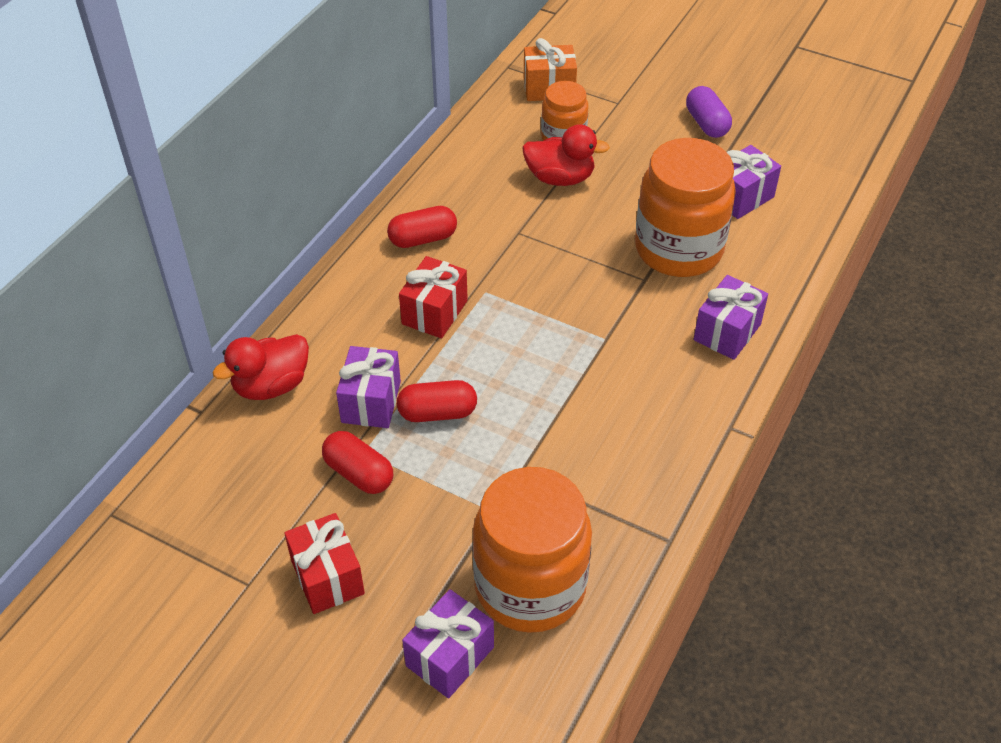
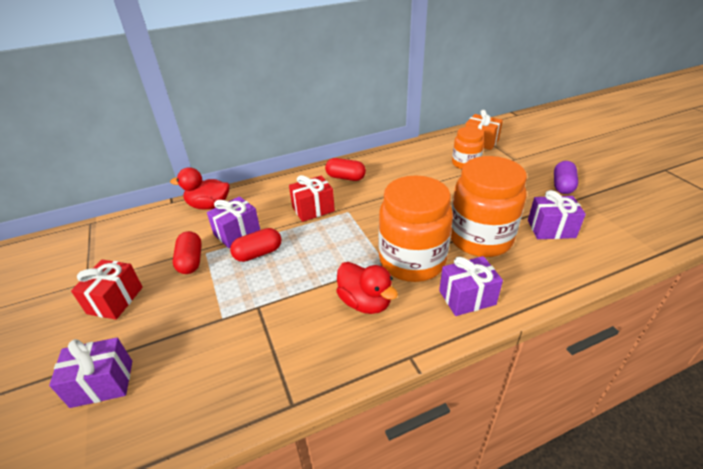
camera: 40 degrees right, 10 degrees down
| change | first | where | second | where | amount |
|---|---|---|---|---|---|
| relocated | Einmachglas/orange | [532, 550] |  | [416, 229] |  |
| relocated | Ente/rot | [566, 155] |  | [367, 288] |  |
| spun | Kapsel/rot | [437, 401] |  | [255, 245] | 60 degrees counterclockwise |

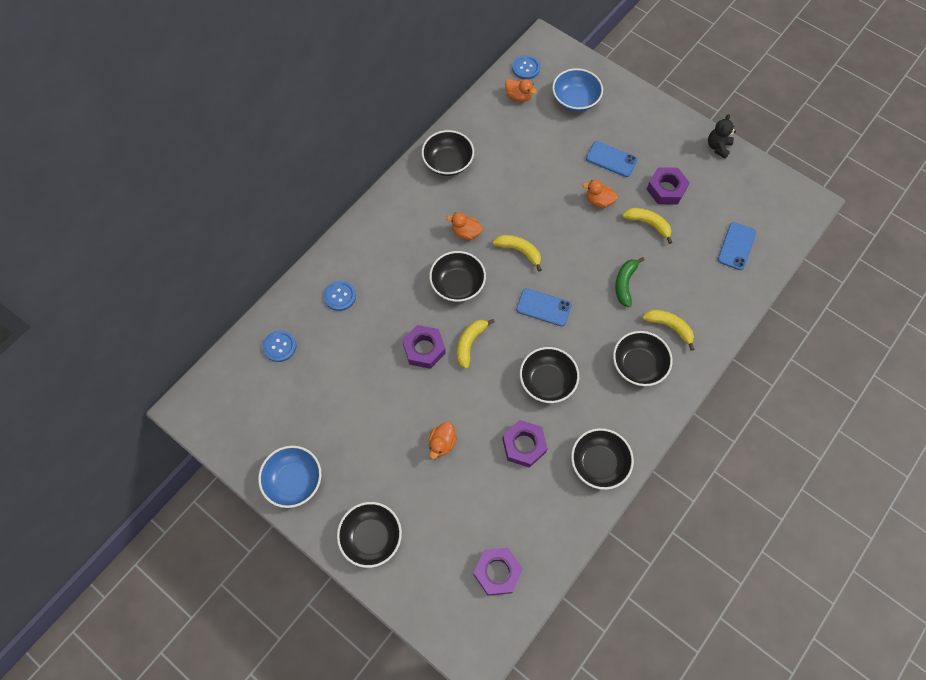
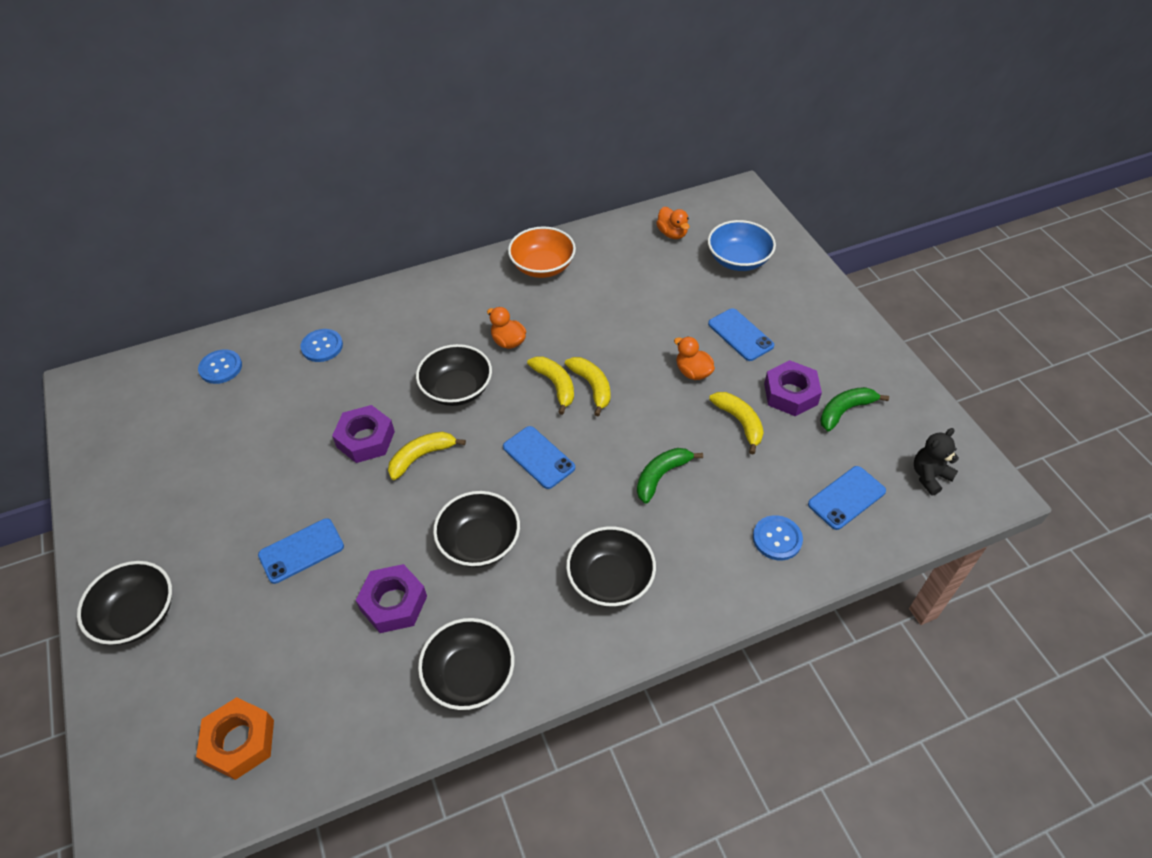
camera: 30 degrees right, 15 degrees down
| change | first | where | second | where | amount |
|---|---|---|---|---|---|
| missing | Schüssel/blau | [290, 477] |  |  |  |
| appeared |  |  | Banane/grün | [854, 409] |  |
| relocated | Knopf/blau | [526, 67] |  | [778, 537] |  |
| relocated | Banane/gelb | [668, 330] |  | [587, 386] |  |
| relocated | Teddybär/schwarz | [722, 136] |  | [936, 461] |  |
| exchanged | Ente/orange | [442, 440] | Handy/blau | [301, 551] |  |
| colour | Schüssel/schwarz | [448, 153] | Schüssel/orange | [542, 252] |  |
| colour | Sechskantmutter/lila | [498, 572] | Sechskantmutter/orange | [235, 738] |  |

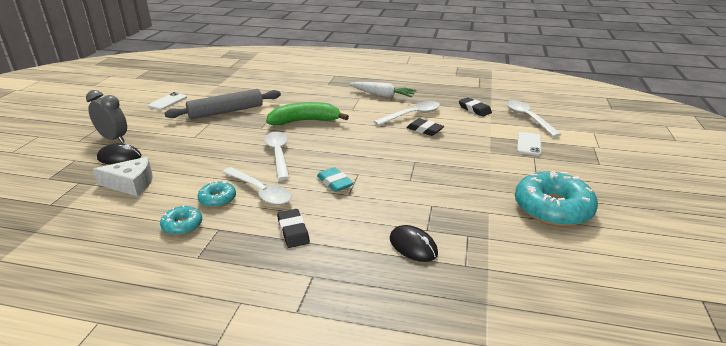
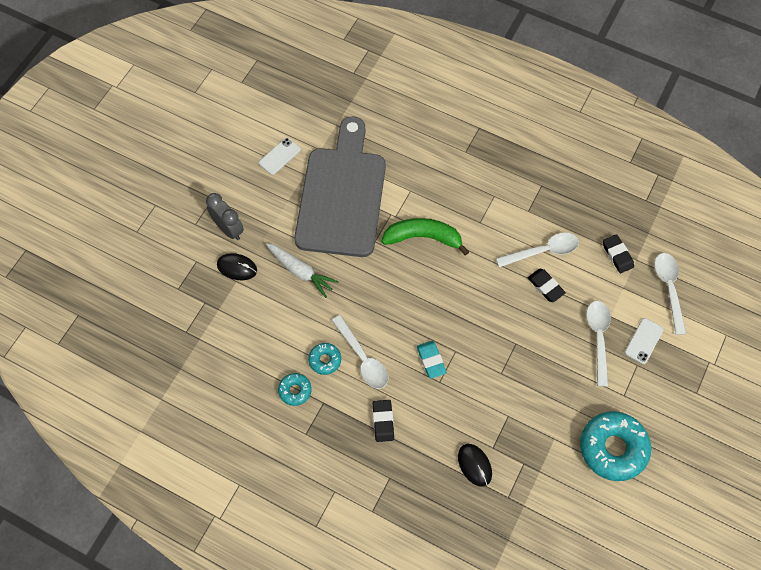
camera: 15 degrees right, 35 degrees up
| change | first | where | second | where | amount |
|---|---|---|---|---|---|
| missing | Käse/weiß | [123, 176] |  |  |  |
| relocated | Löffel/weiß | [277, 156] |  | [598, 344] |  |
| relocated | Karotte/weiß | [382, 90] |  | [302, 270] |  |
| exchanged | Nudelholz/grau | [222, 104] | Schneidebrett/grau | [340, 187] |  |

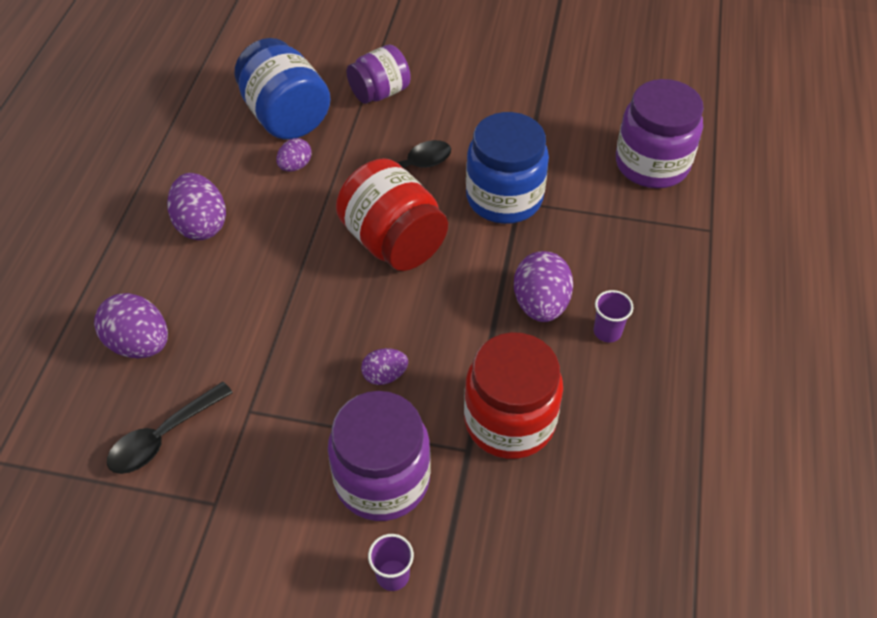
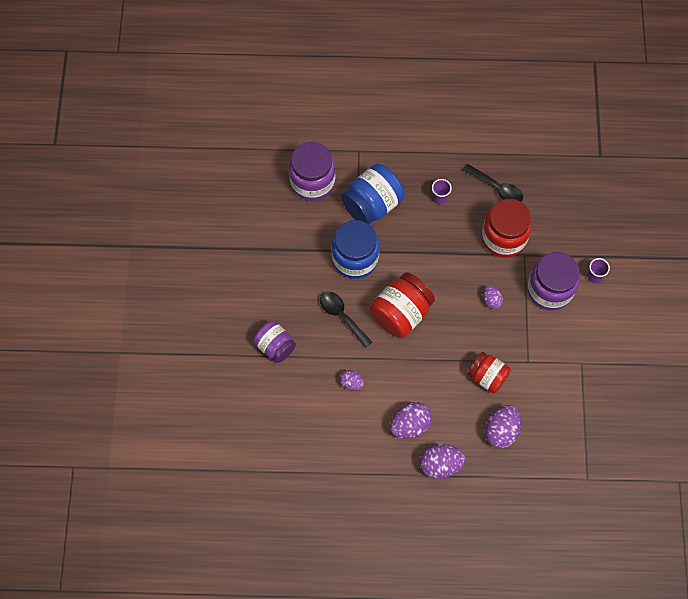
camera: 100 degrees left, 15 degrees up
| change | first | where | second | where | amount |
|---|---|---|---|---|---|
| appeared |  |  | Einmachglas/rot | [489, 373] |  |
| relocated | Löffel/schwarz | [170, 428] |  | [493, 183] |  |
| relocated | Einmachglas/blau | [282, 88] |  | [373, 194] |  |
| relocated | Ei/lila | [543, 286] |  | [443, 461] |  |

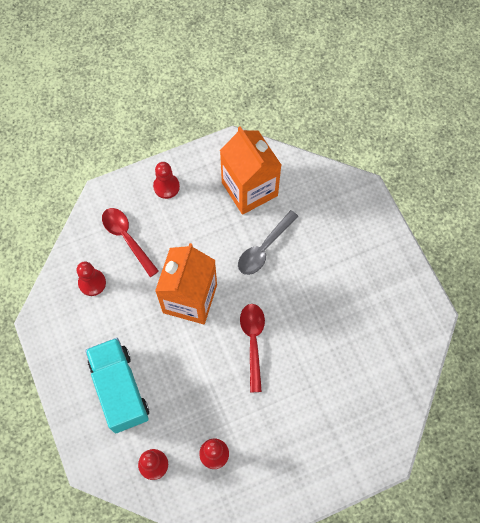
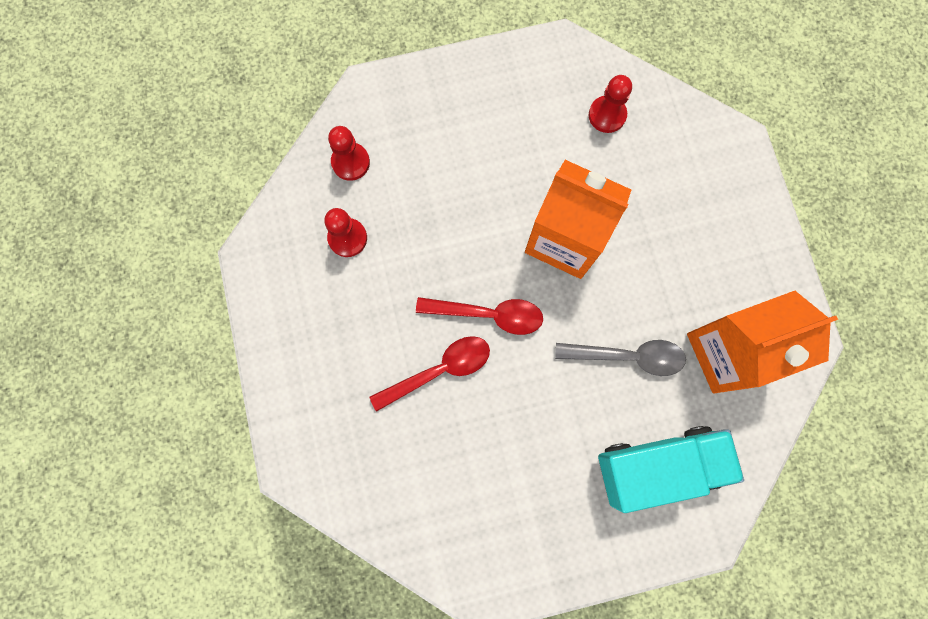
camera: 100 degrees right, 10 degrees up
| change | first | where | second | where | amount |
|---|---|---|---|---|---|
| missing | Bauer/rot | [166, 180] |  |  |  |
| relocated | Lastwagen/türkis | [117, 385] |  | [671, 469] |  |
| relocated | Löffel/rot | [130, 242] |  | [429, 374] |  |
| spun | Löffel/grau | [268, 242] |  | [620, 358] | 135 degrees clockwise |

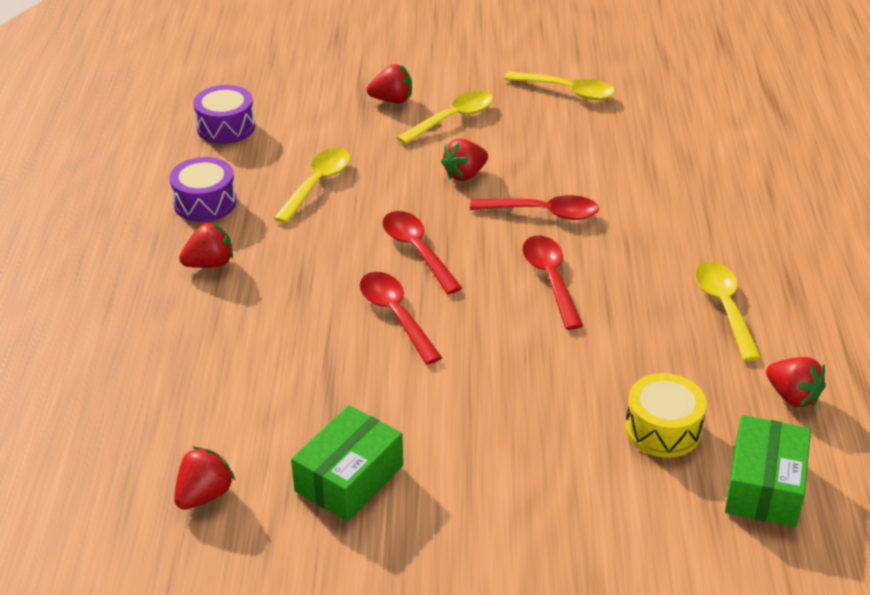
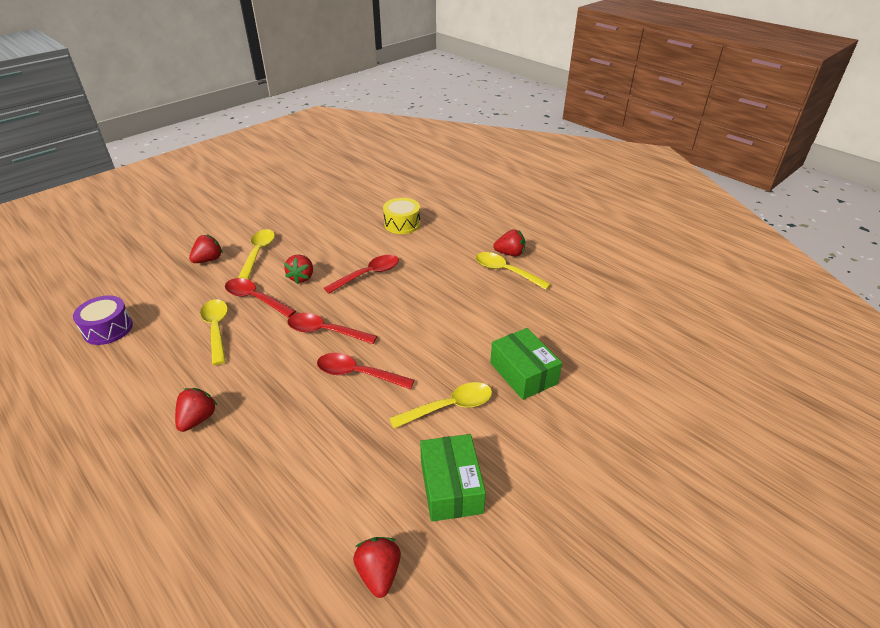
camera: 45 degrees left, 0 degrees up
| change | first | where | second | where | amount |
|---|---|---|---|---|---|
| missing | Trommel/lila | [203, 189] |  |  |  |
| relocated | Löffel/gelb | [559, 85] |  | [440, 405] |  |
| relocated | Löffel/rot | [552, 283] |  | [260, 298] |  |
| relocated | Trommel/gelb | [666, 415] |  | [401, 216] |  |
| relocated | Schachtel/grün | [768, 471] |  | [526, 364] |  |
| relocated | Erdbeere/rot | [796, 382] |  | [509, 242] |  |

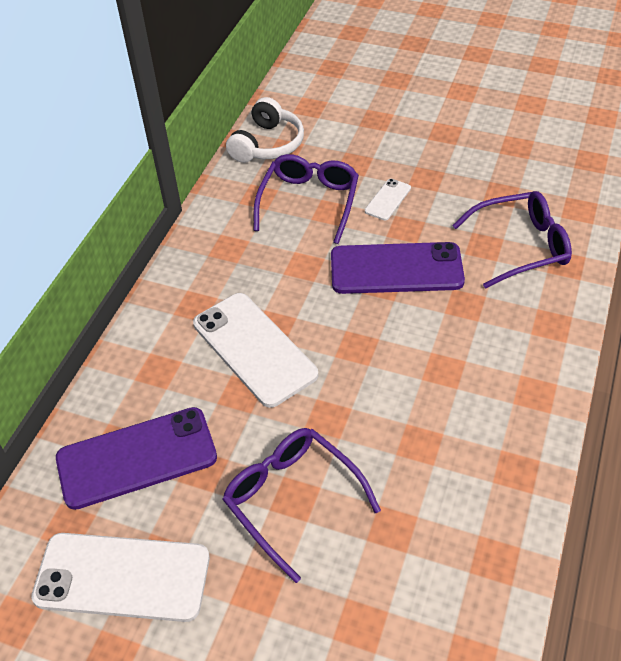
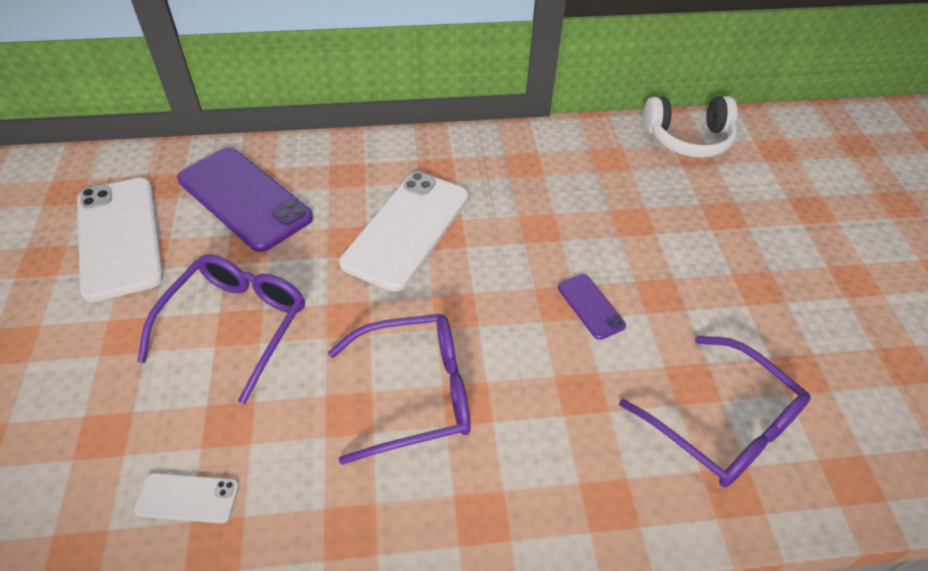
camera: 60 degrees right, 0 degrees up
| change | first | where | second | where | amount |
|---|---|---|---|---|---|
| relocated | Brille/lila | [306, 199] |  | [399, 389] |  |
| relocated | Handy/weiß | [388, 199] |  | [186, 498] |  |
| size | Handy/lila | [398, 268] |  | [592, 307] | x0.47 |

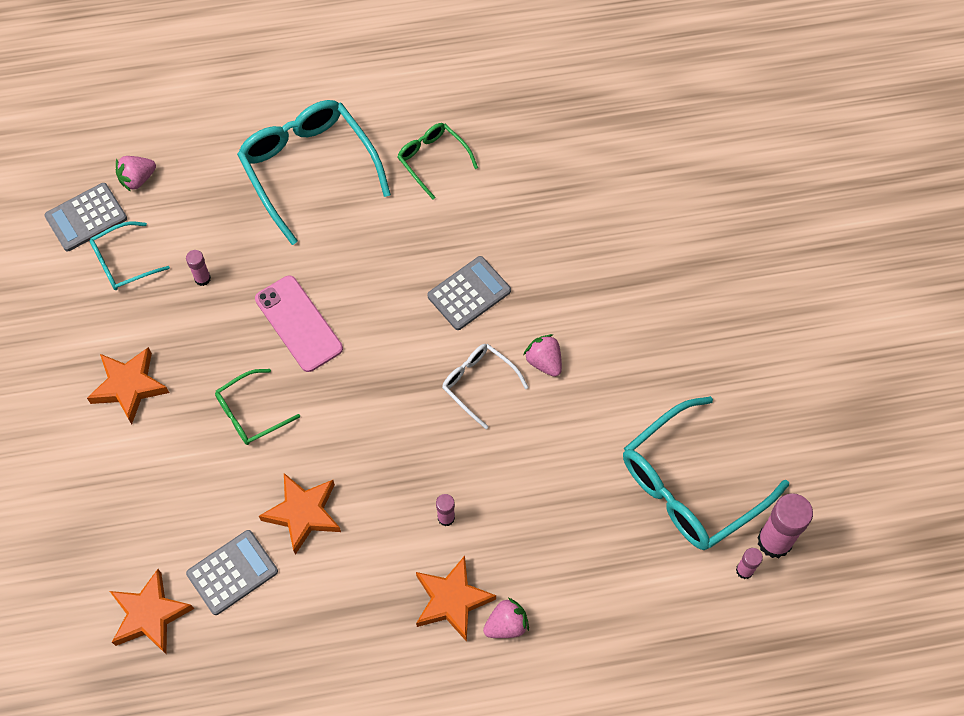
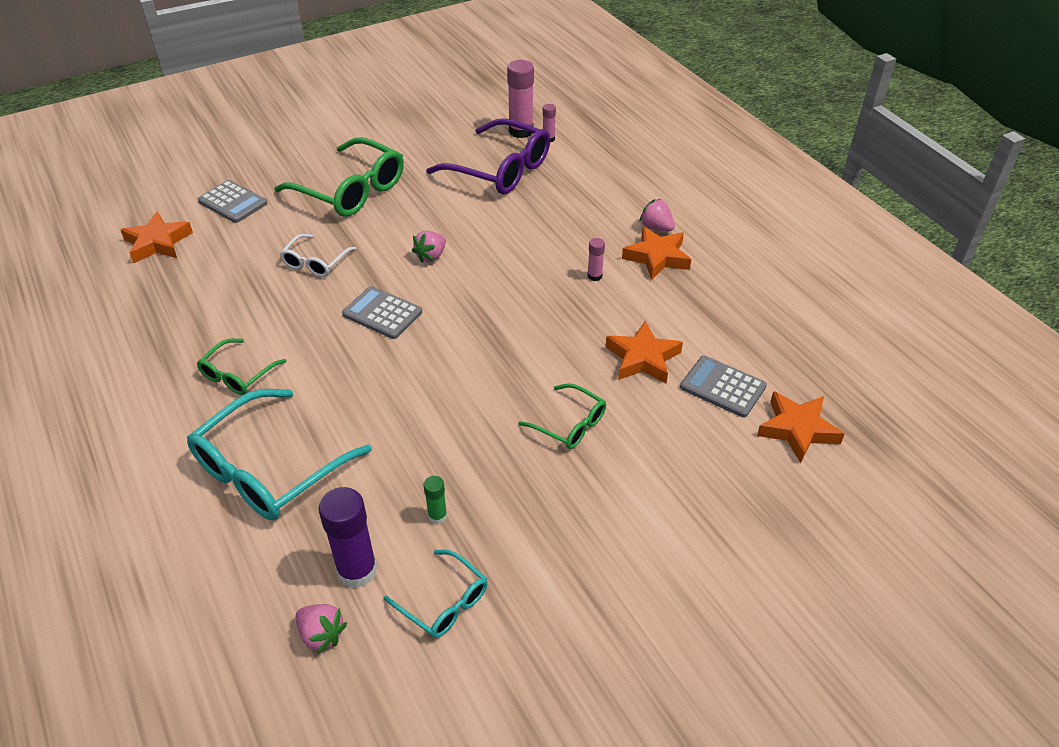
camera: 110 degrees left, 20 degrees down
| change | first | where | second | where | amount |
|---|---|---|---|---|---|
| missing | Handy/rosa | [299, 323] |  |  |  |
| appeared |  |  | Brille/grün | [339, 177] |  |
| appeared |  |  | Klebestift/lila | [348, 537] |  |
| relocated | Taschenrechner/grau | [85, 217] |  | [233, 201] |  |
| relocated | Stern/orange | [128, 385] |  | [157, 237] |  |
| relocated | Brille/weiß | [485, 386] |  | [318, 255] |  |
| colour | Klebestift/rosa | [198, 268] | Klebestift/grün | [435, 500] |  |
| colour | Brille/türkis | [706, 473] | Brille/lila | [488, 156] |  |

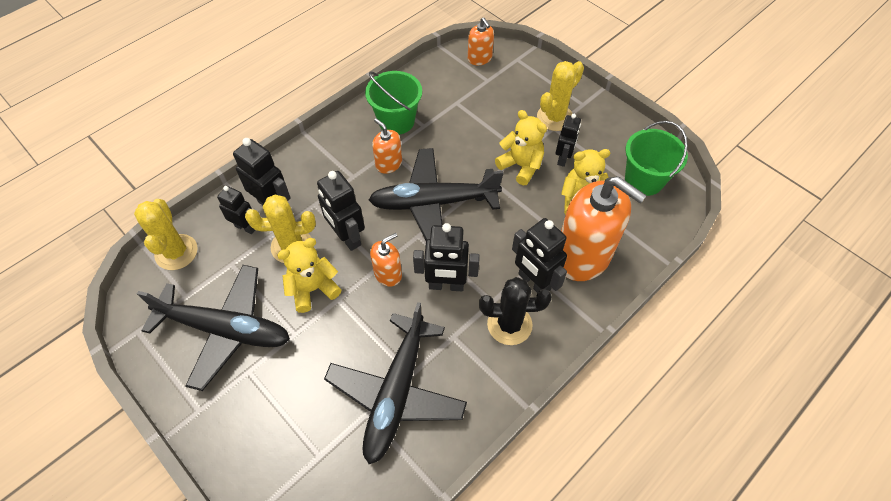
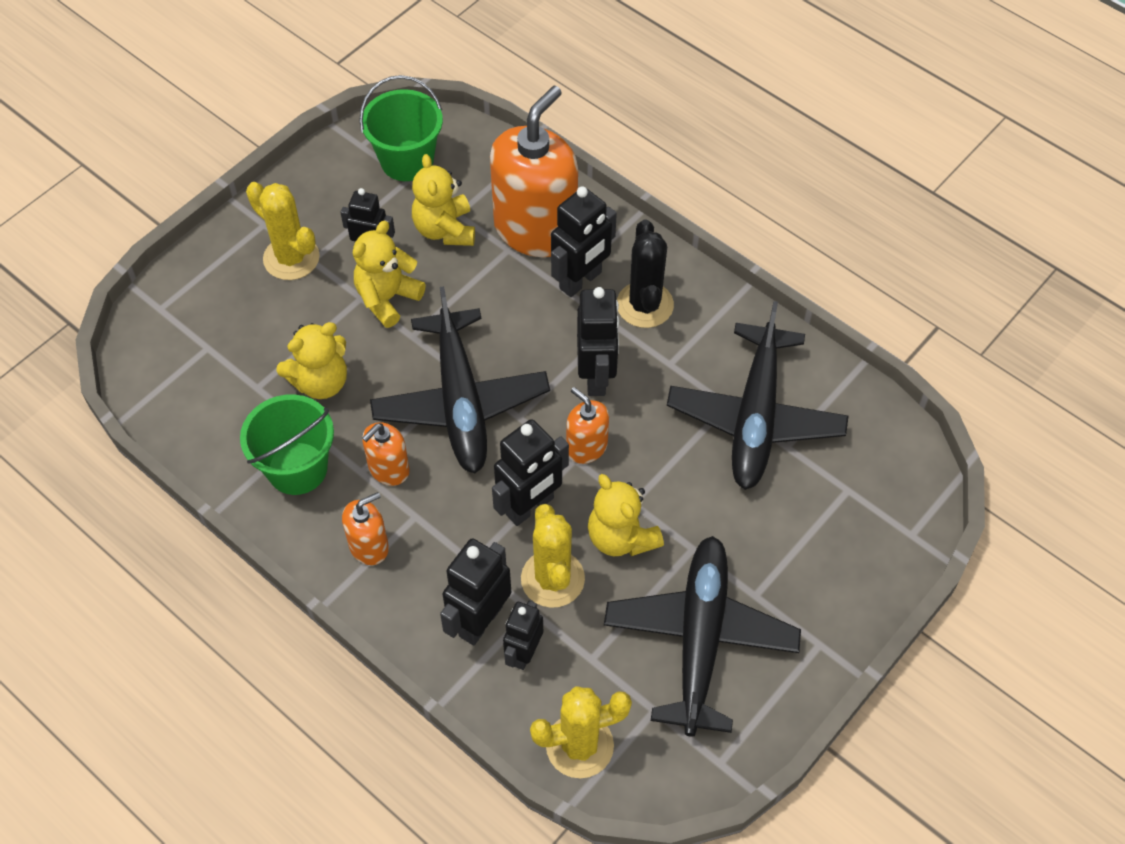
camera: 95 degrees left, 0 degrees up
| change | first | where | second | where | amount |
|---|---|---|---|---|---|
| appeared |  |  | Teddybär/gelb | [311, 360] |  |
| relocated | Seifenspender/orange | [481, 41] |  | [365, 528] |  |
| spun | Flugzeug/schwarz | [395, 383] |  | [757, 395] | 90 degrees clockwise |

